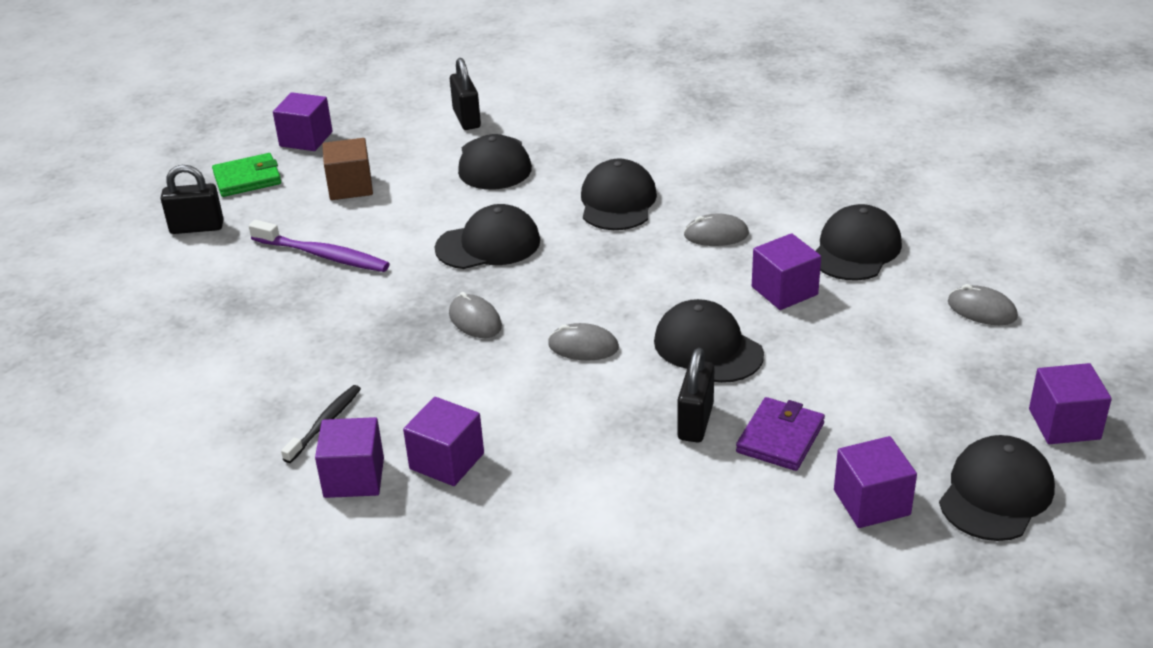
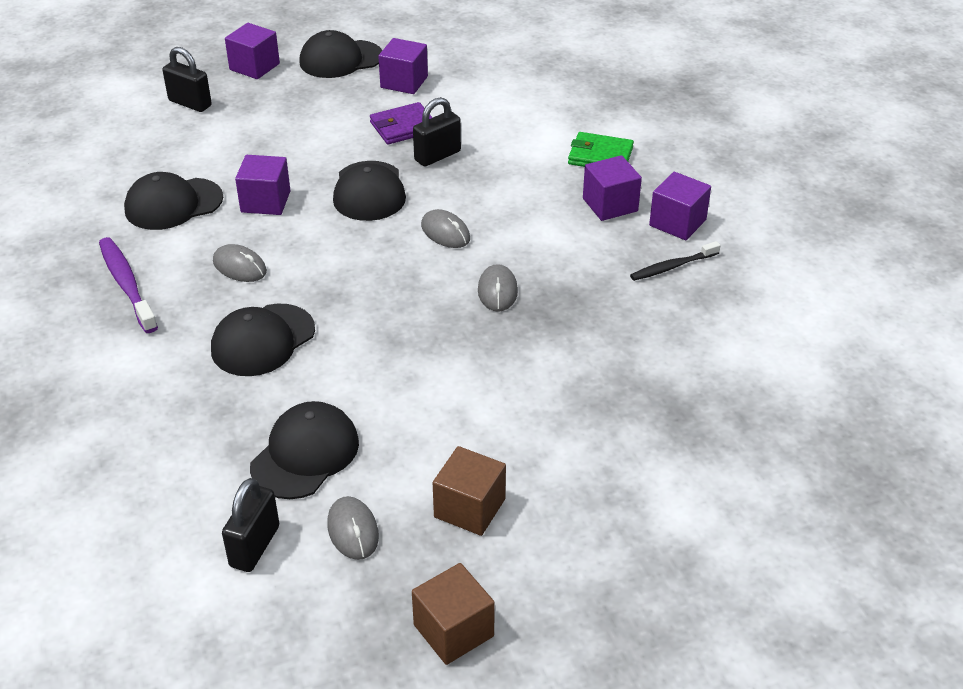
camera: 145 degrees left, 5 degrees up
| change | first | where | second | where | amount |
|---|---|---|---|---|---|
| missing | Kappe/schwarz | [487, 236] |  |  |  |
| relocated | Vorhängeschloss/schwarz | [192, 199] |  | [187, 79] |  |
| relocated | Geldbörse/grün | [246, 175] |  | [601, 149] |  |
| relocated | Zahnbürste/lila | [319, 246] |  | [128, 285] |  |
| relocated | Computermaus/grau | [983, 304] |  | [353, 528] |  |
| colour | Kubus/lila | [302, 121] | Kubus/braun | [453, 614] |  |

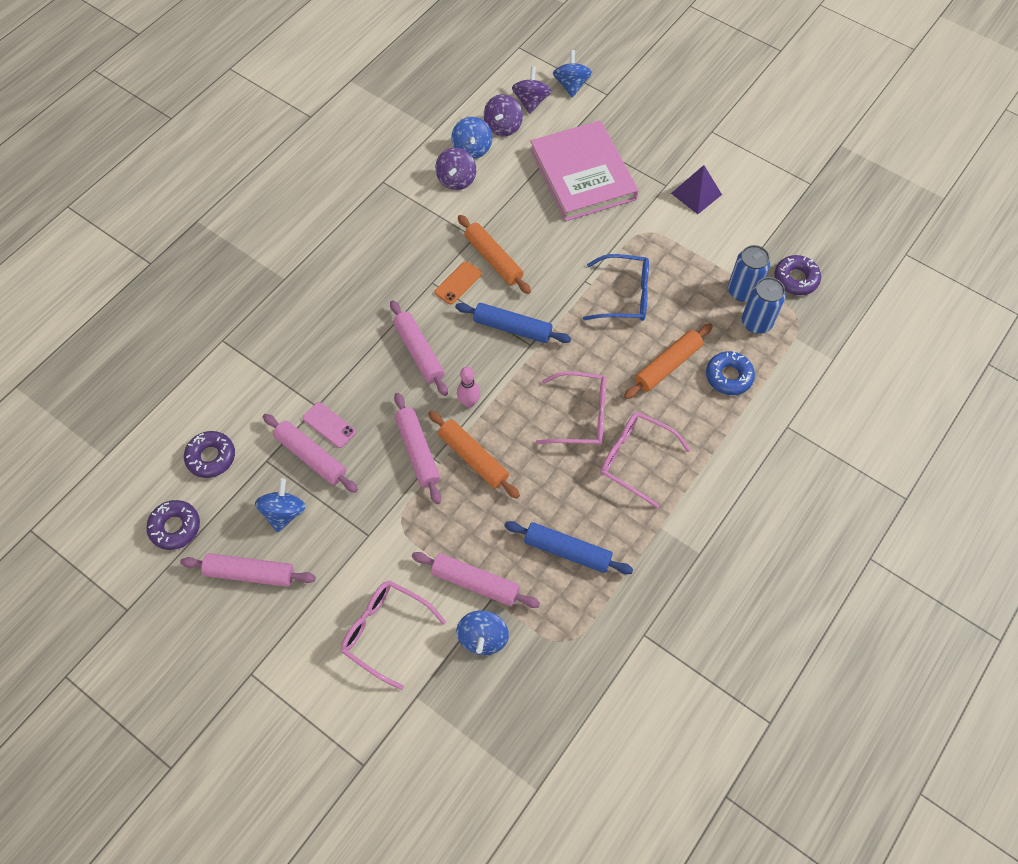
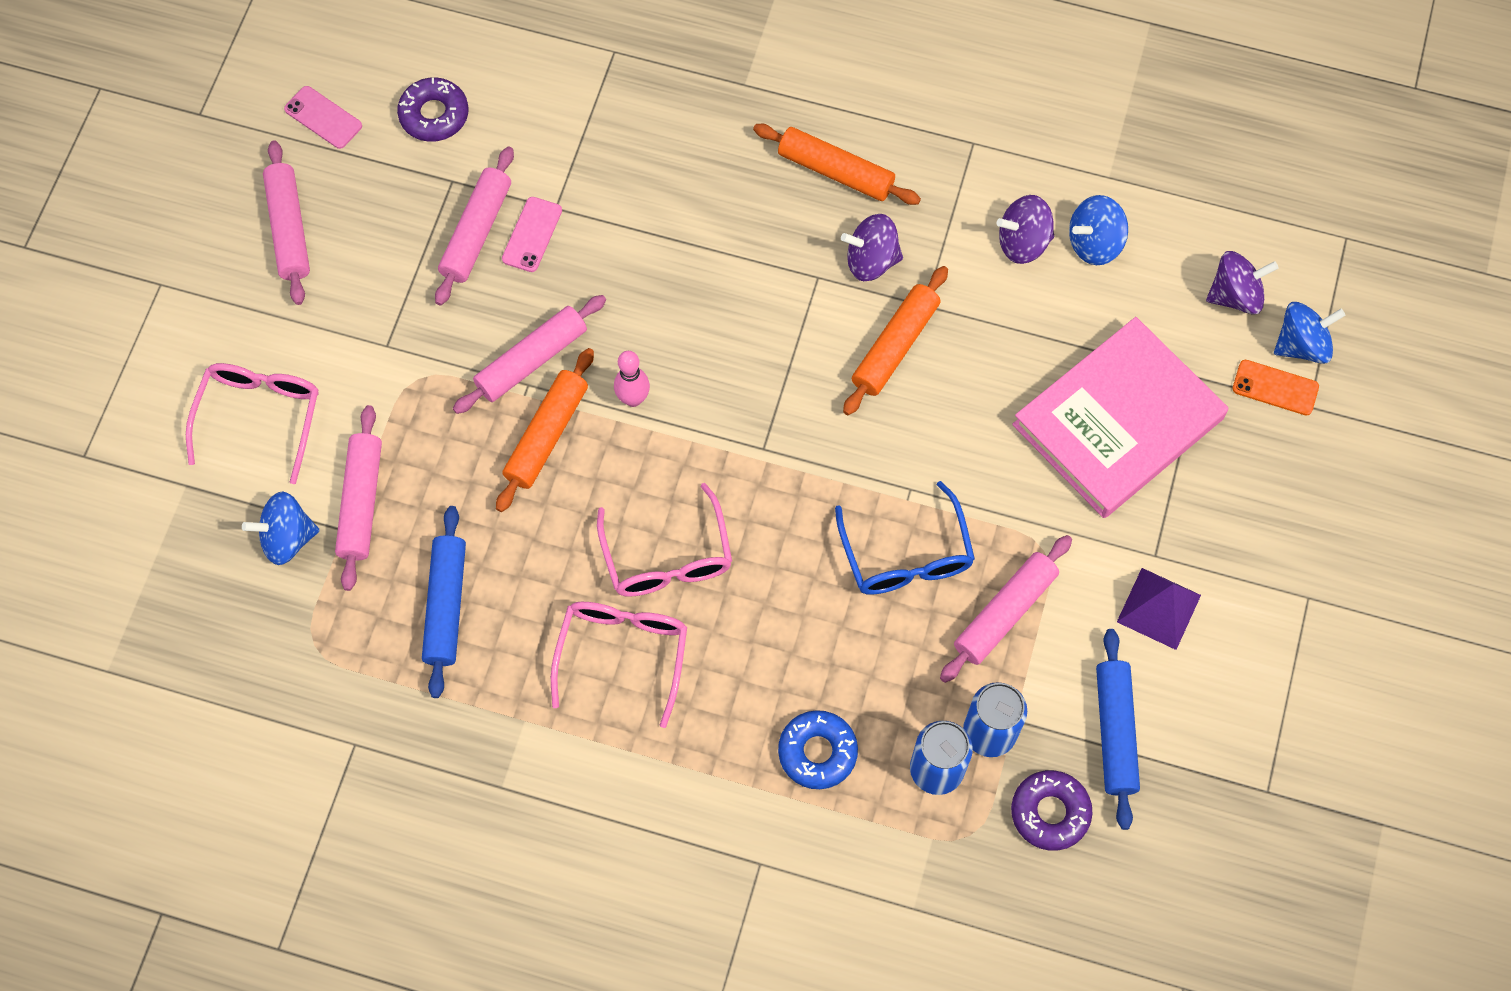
camera: 70 degrees right, 5 degrees up
| change | first | where | second | where | amount |
|---|---|---|---|---|---|
| missing | Kreisel/blau | [280, 505] |  |  |  |
| relocated | Nudelholz/rosa | [419, 348] |  | [1006, 609] |  |
| relocated | Handy/orange | [458, 282] |  | [1276, 387] |  |
| relocated | Nudelholz/blau | [513, 323] |  | [1118, 729] |  |
| relocated | Kreisel/lila | [503, 115] |  | [872, 247] |  |
| relocated | Nudelholz/orange | [668, 361] |  | [837, 164] |  |
| exchanged | Donut/lila | [173, 525] | Handy/rosa | [323, 117] |  |

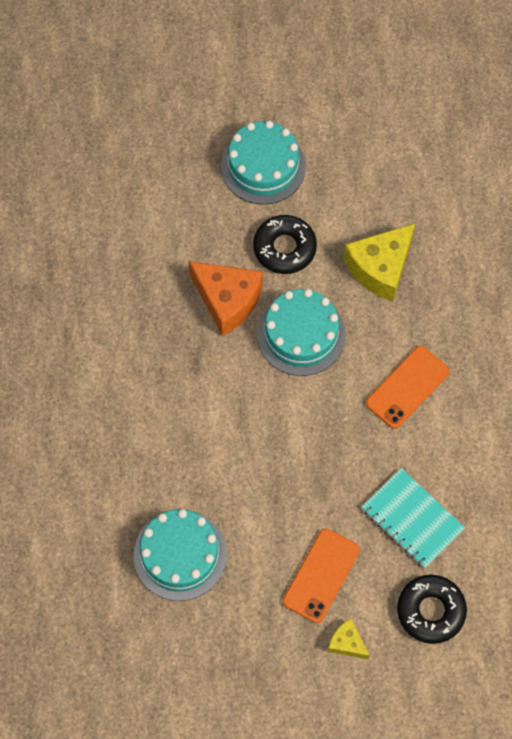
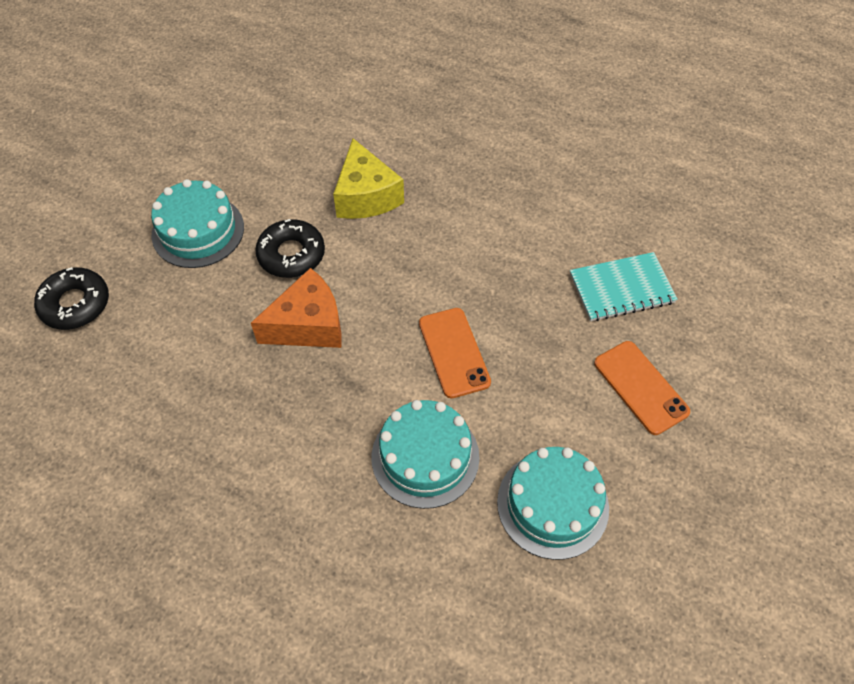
camera: 60 degrees left, 10 degrees down
| change | first | where | second | where | amount |
|---|---|---|---|---|---|
| missing | Käse/gelb | [349, 639] |  |  |  |
| relocated | Kuchen/türkis | [301, 332] |  | [425, 454] |  |
| relocated | Handy/orange | [407, 387] |  | [455, 353] |  |
| relocated | Donut/schwarz | [432, 609] |  | [71, 298] |  |

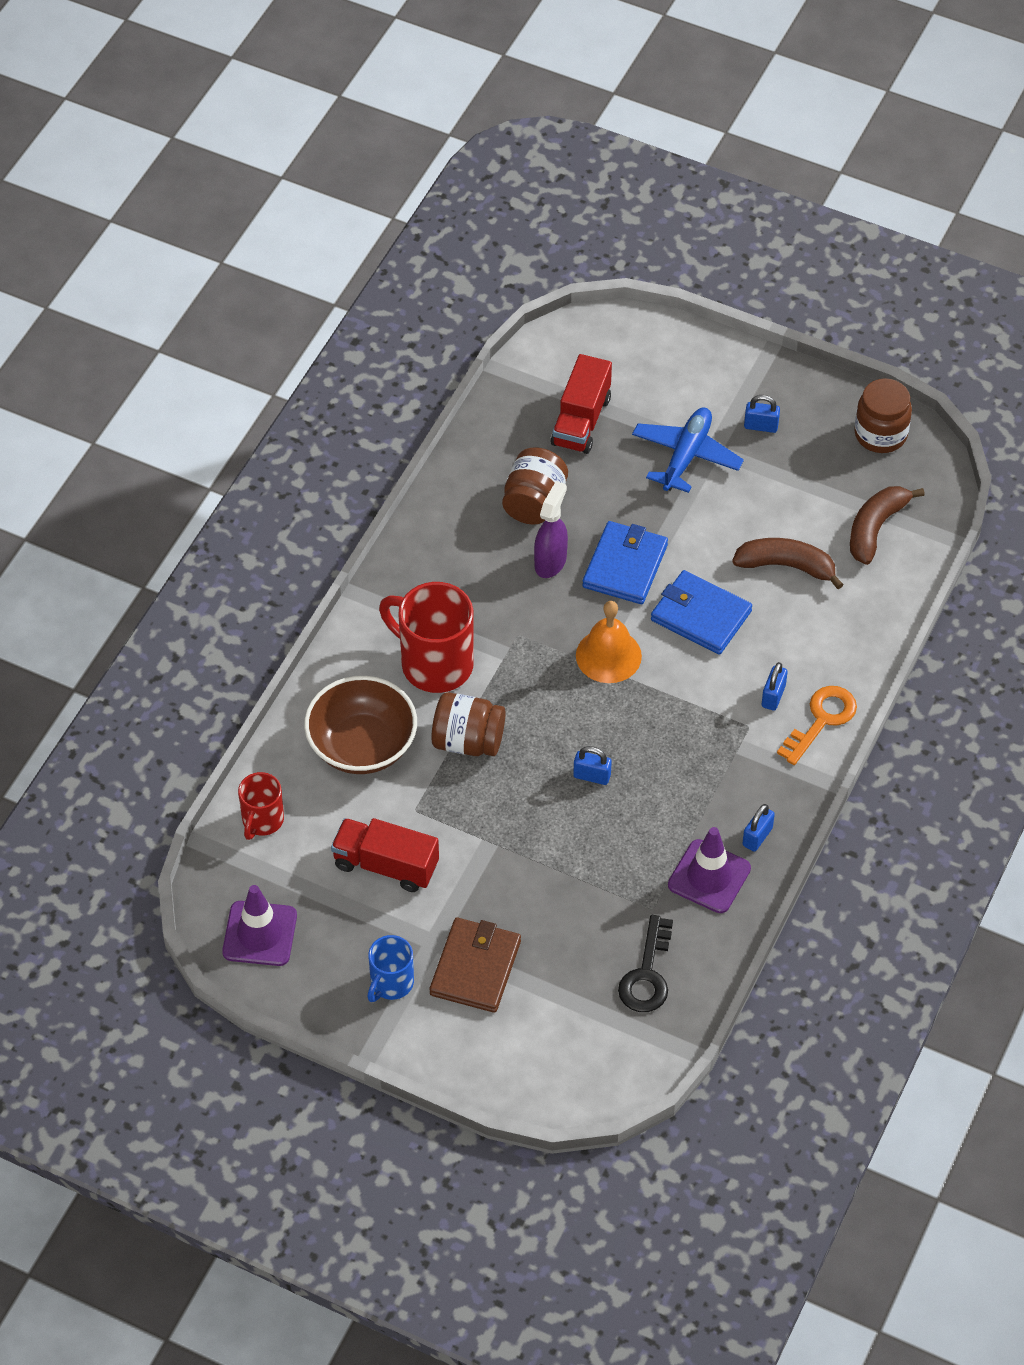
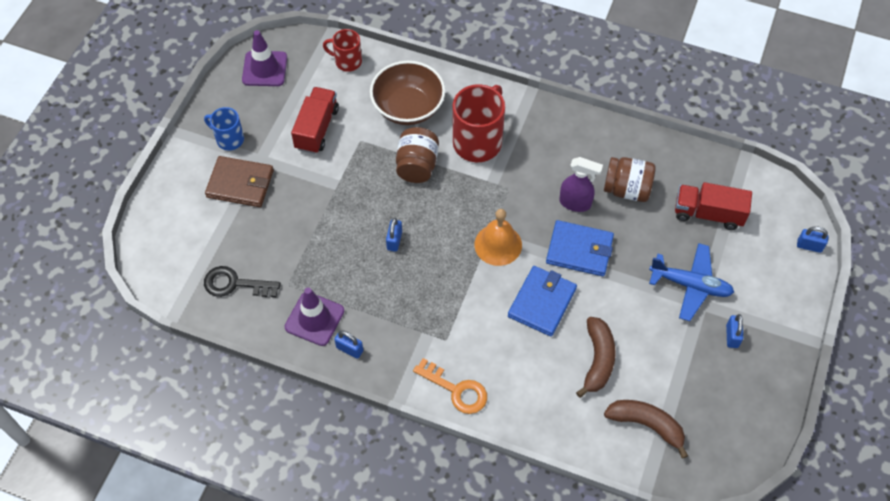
camera: 85 degrees right, 5 degrees up
| change | first | where | second | where | amount |
|---|---|---|---|---|---|
| missing | Einmachglas/braun | [883, 415] |  |  |  |
| relocated | Vorhängeschloss/blau | [775, 686] |  | [813, 239] |  |

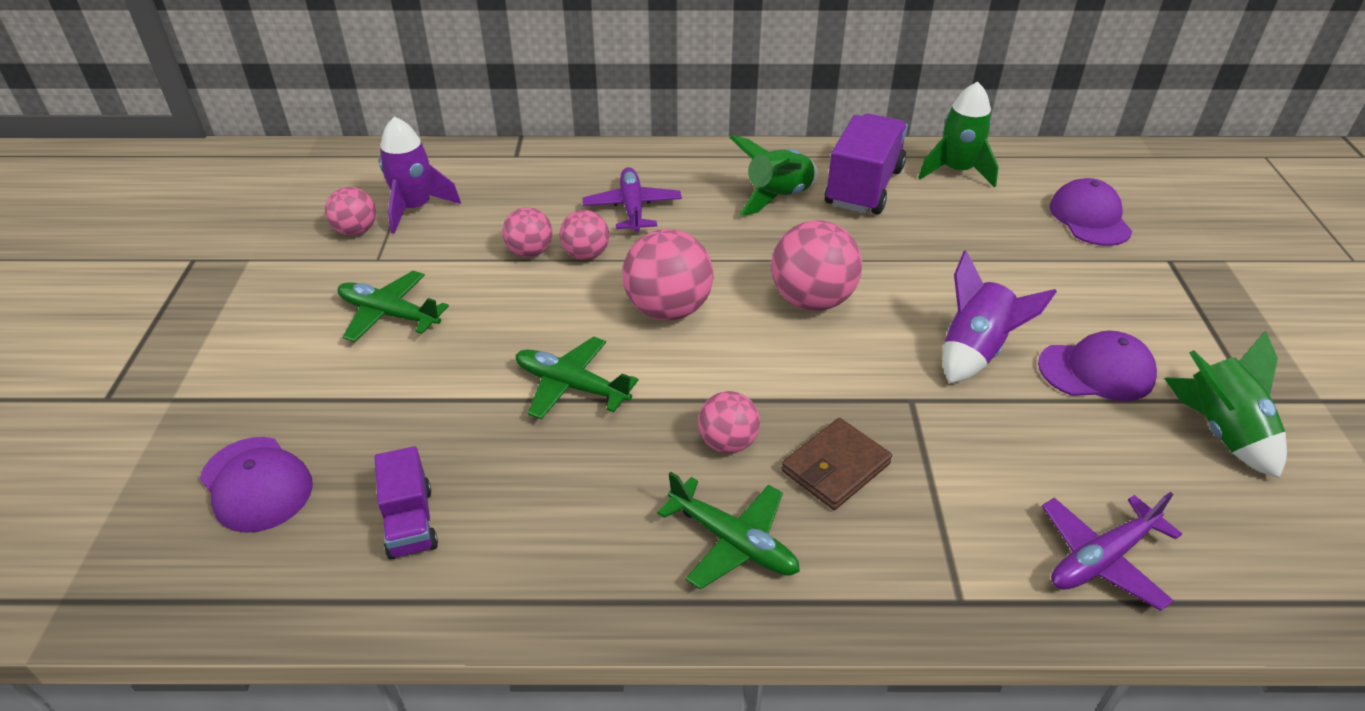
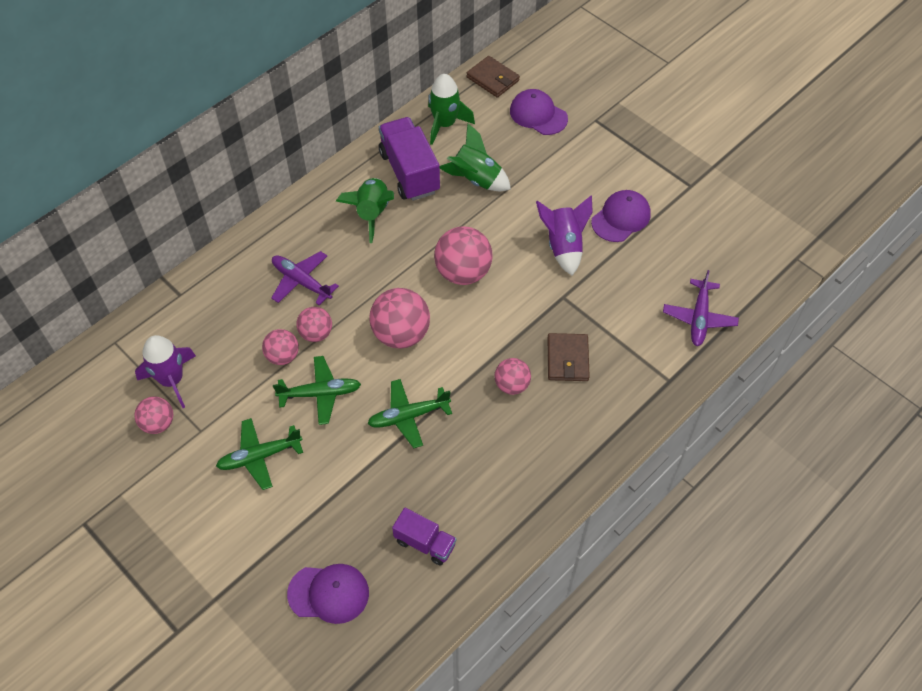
camera: 45 degrees left, 15 degrees up
| change | first | where | second | where | amount |
|---|---|---|---|---|---|
| appeared |  |  | Geldbörse/braun | [493, 77] |  |
| relocated | Flugzeug/grün | [728, 531] |  | [317, 390] |  |
| relocated | Rakete/grün | [1225, 404] |  | [475, 157] |  |

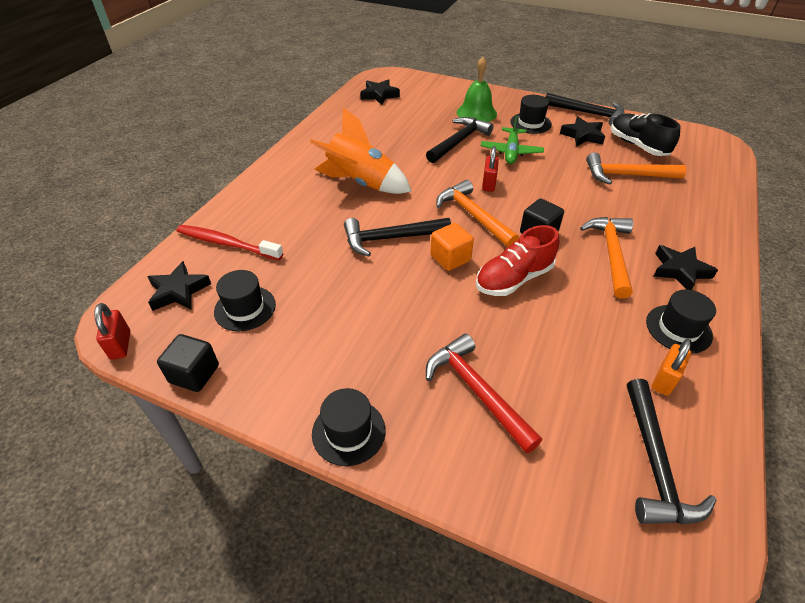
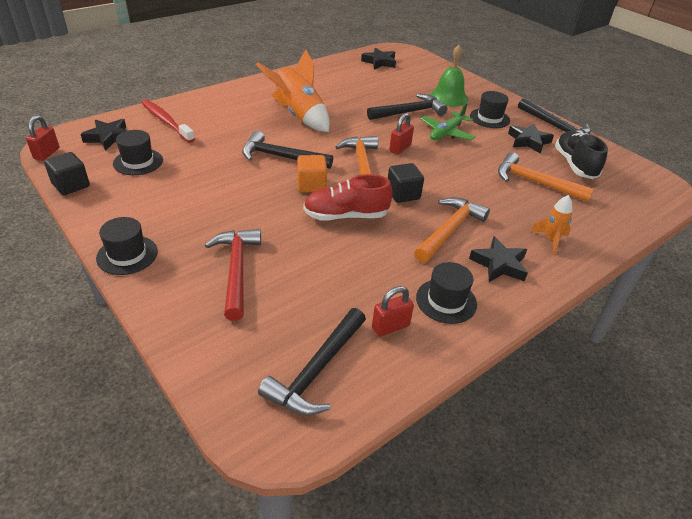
camera: 25 degrees right, 5 degrees down
| change | first | where | second | where | amount |
|---|---|---|---|---|---|
| appeared |  |  | Rakete/orange | [552, 224] |  |
| colour | Vorhängeschloss/orange | [672, 367] | Vorhängeschloss/rot | [393, 311] |  |

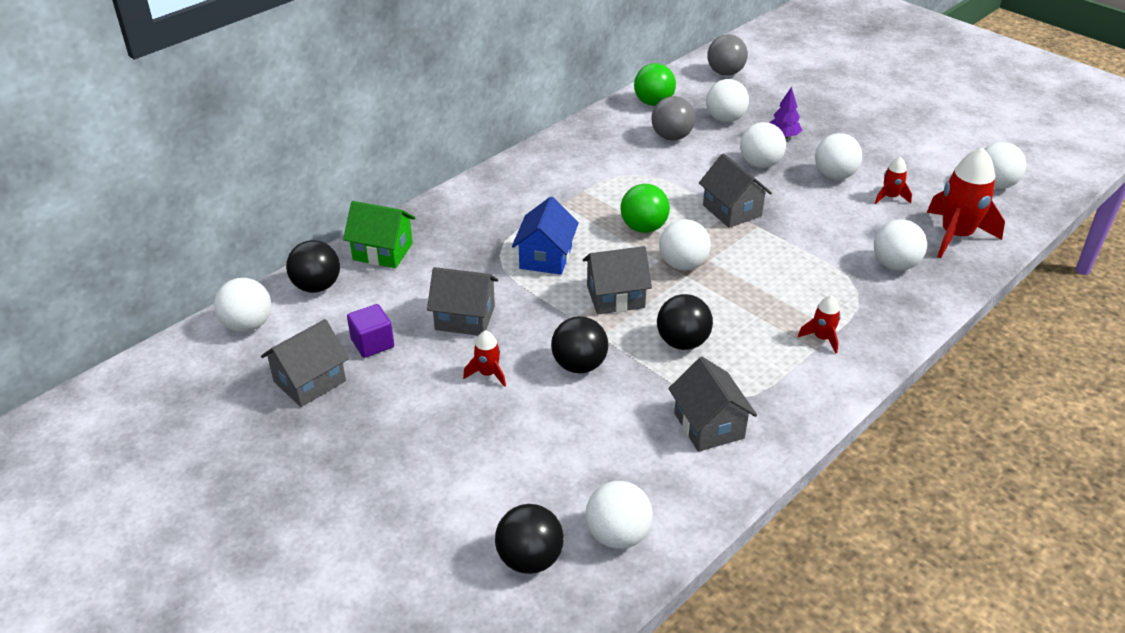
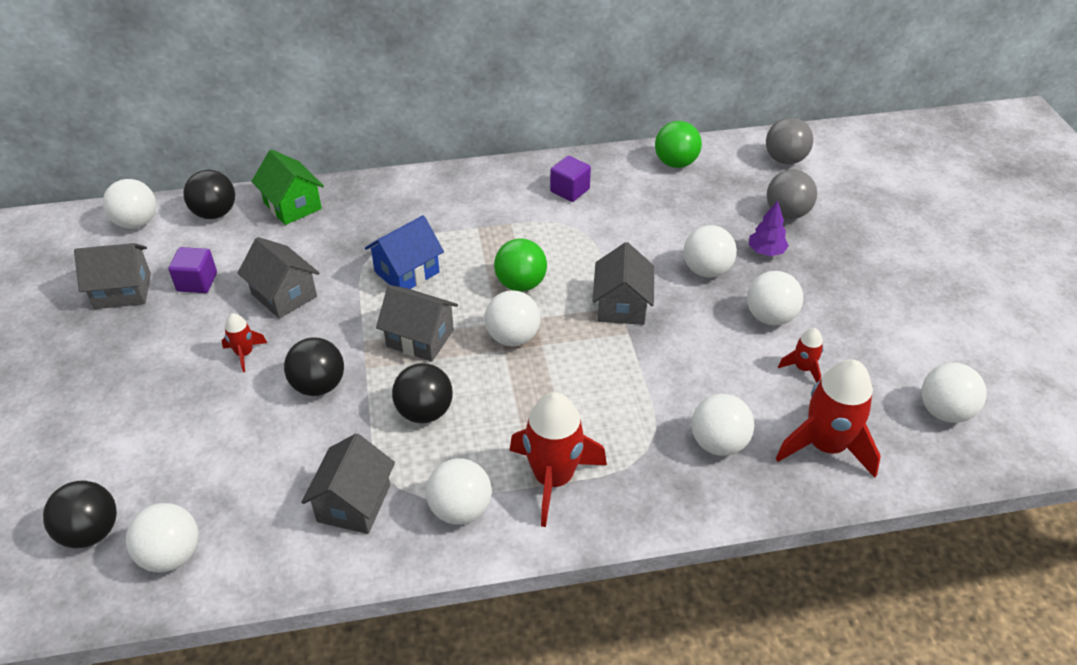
camera: 35 degrees right, 5 degrees up
| change | first | where | second | where | amount |
|---|---|---|---|---|---|
| appeared |  |  | Kubus/lila | [570, 179] |  |
| relocated | Ball/grau | [673, 118] |  | [792, 194] |  |
| relocated | Ball/weiß | [727, 100] |  | [459, 491] |  |
| size | Rakete/rot | [819, 324] |  | [558, 459] | x2.05 |

